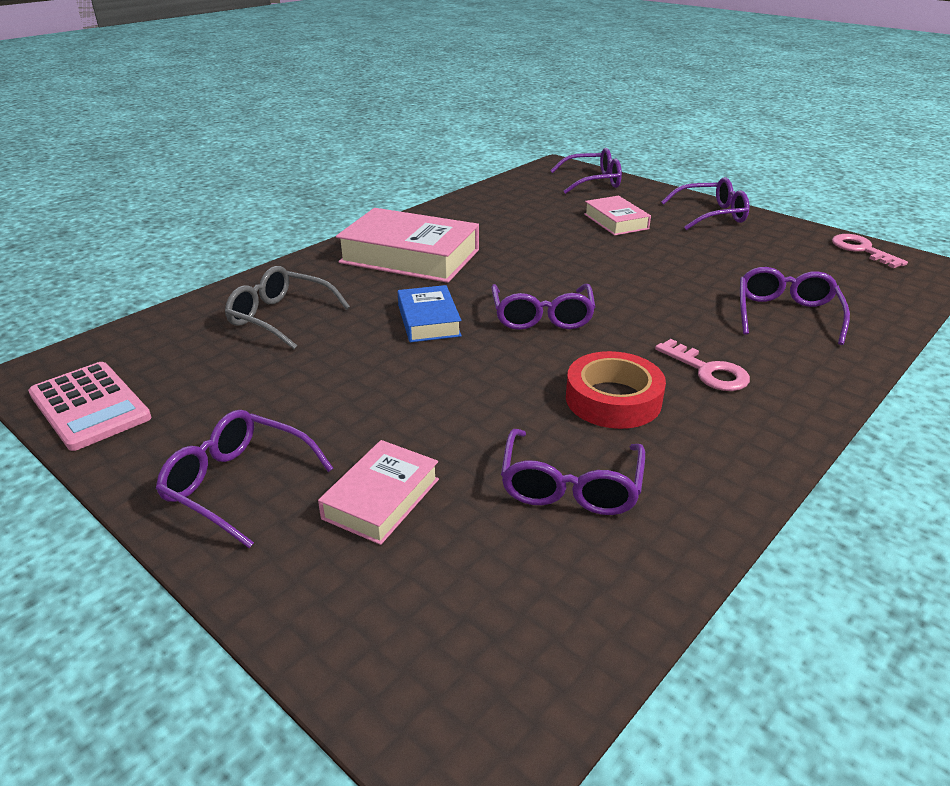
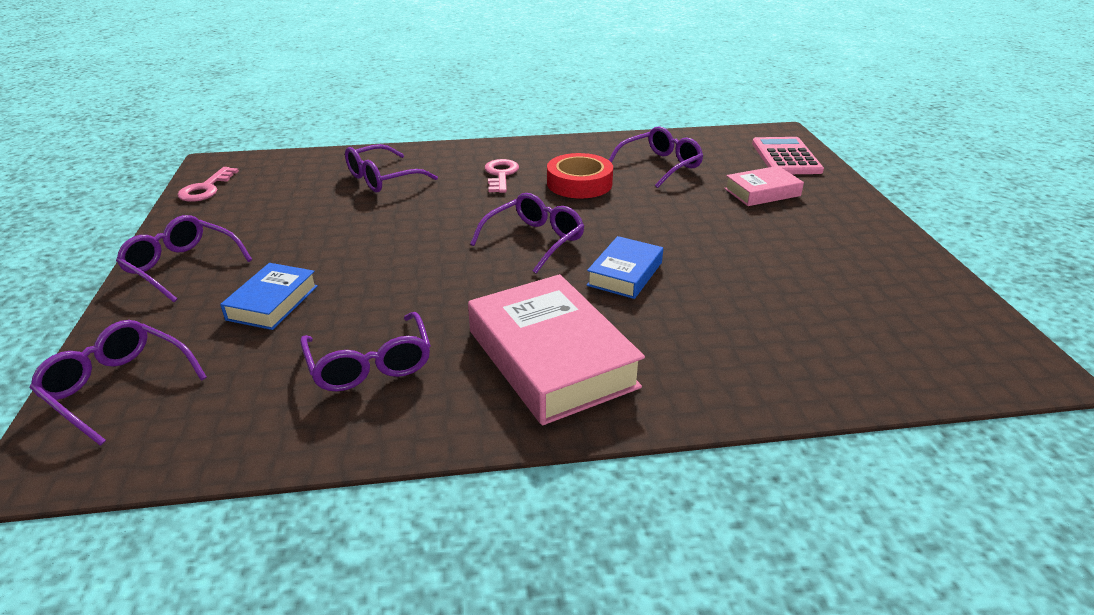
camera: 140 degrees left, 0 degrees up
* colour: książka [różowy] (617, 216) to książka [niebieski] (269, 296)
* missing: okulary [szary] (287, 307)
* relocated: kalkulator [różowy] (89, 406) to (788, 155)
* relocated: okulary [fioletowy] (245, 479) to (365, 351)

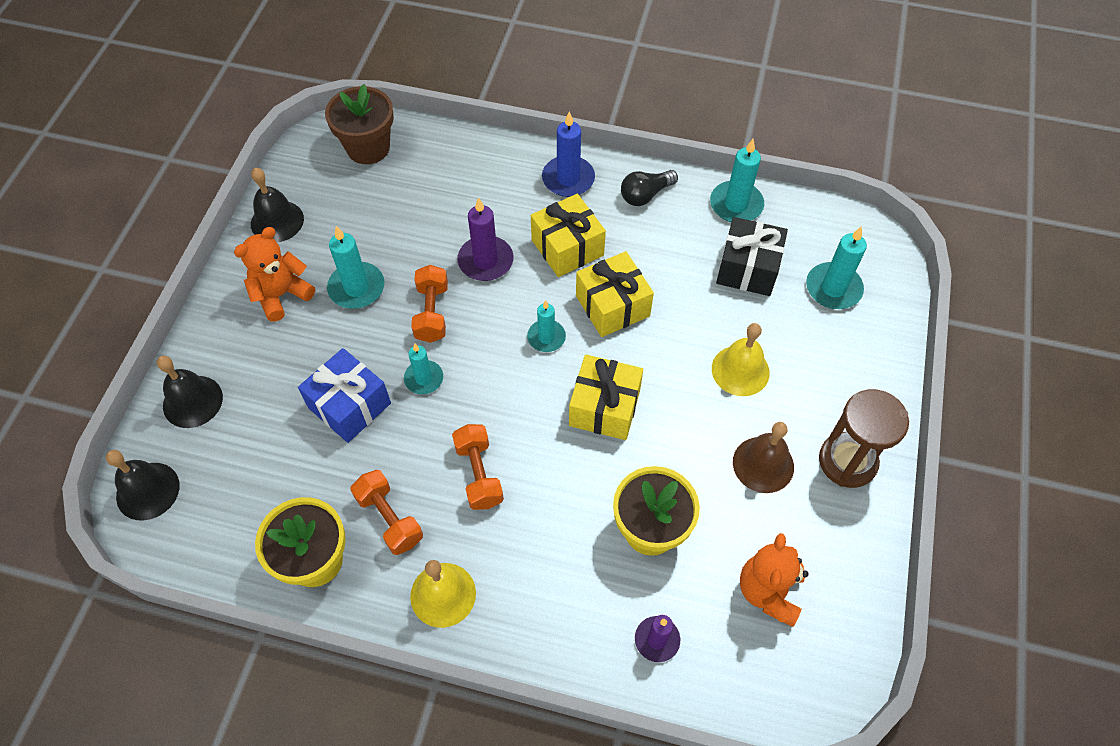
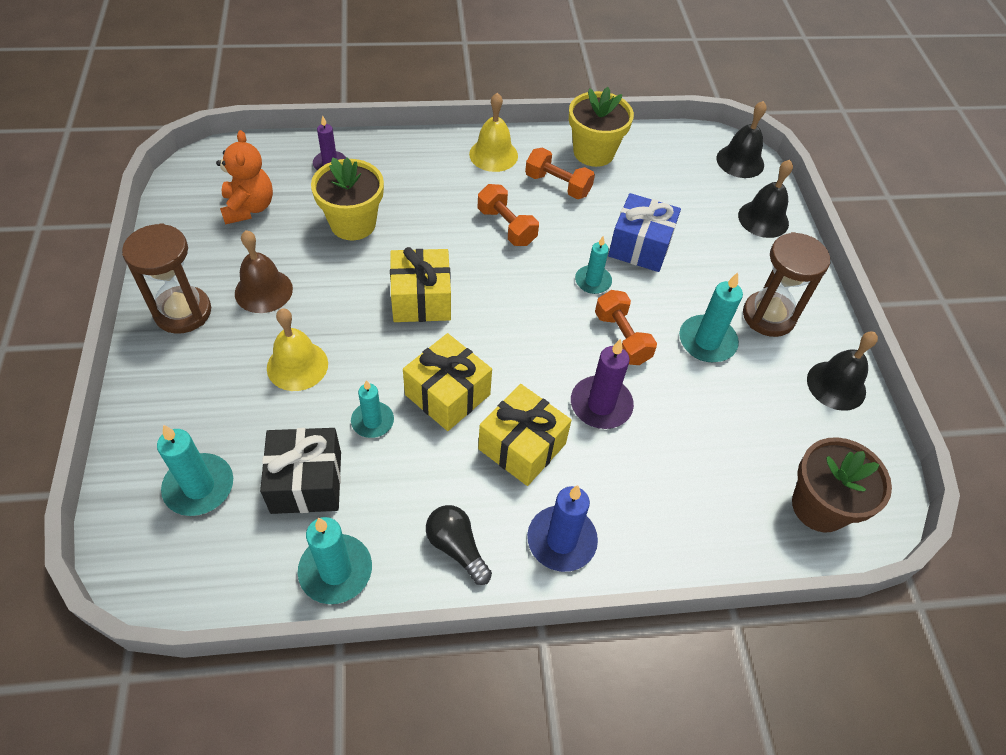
camera: 155 degrees right, 5 degrees down
* spun: żarówka [czarny] (649, 188) = (459, 545) 75 degrees counterclockwise
* exchanged: miś [pomarańczowy] (274, 274) to klepsydra [brązowy] (787, 284)
* relocated: świeca [turkusowy] (546, 326) to (372, 409)

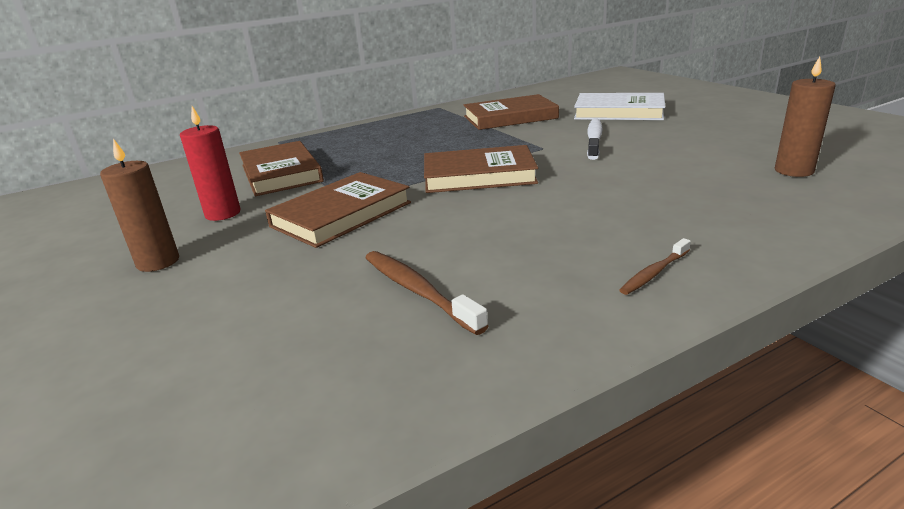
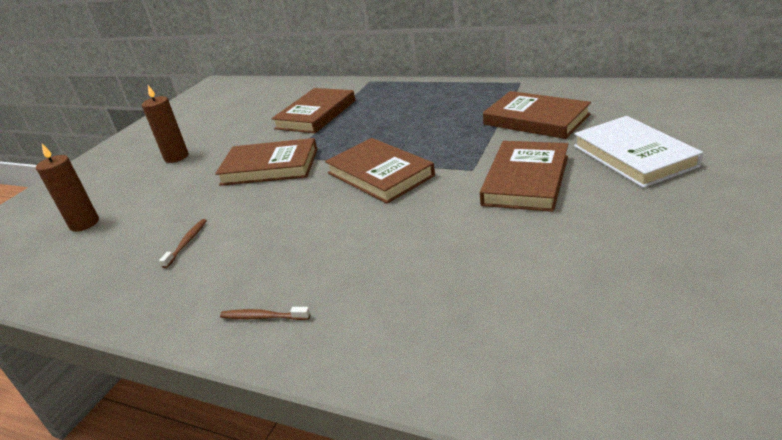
camera: 55 degrees right, 5 degrees up
* relocated: świeca [brązowy] (805, 116) to (67, 188)
* missing: świeca [czerwony] (210, 163)
* exchanged: szczoteczka do zębów [biały] (595, 139) to książka [brązowy] (524, 176)
* size: szczoteczka do zębów [brązowy] (427, 293) = (183, 243) x0.60

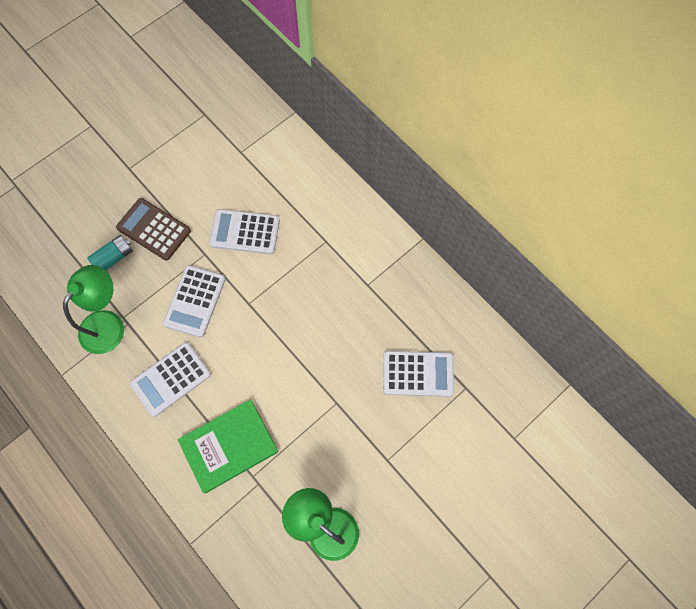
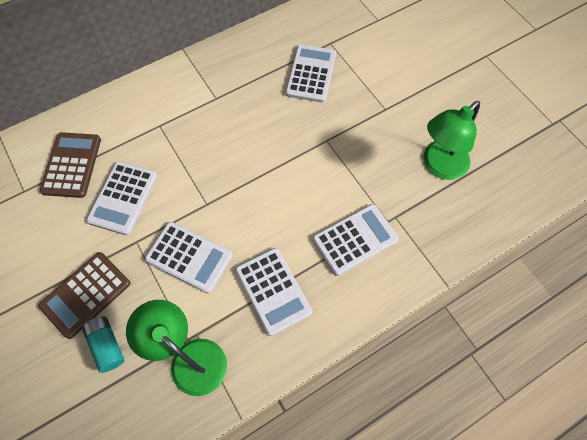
camera: 80 degrees left, 5 degrees down
* exchanged: książka [zielony] (228, 446) to kalkulator [biały] (356, 240)
* appeared: kalkulator [brązowy] (70, 165)

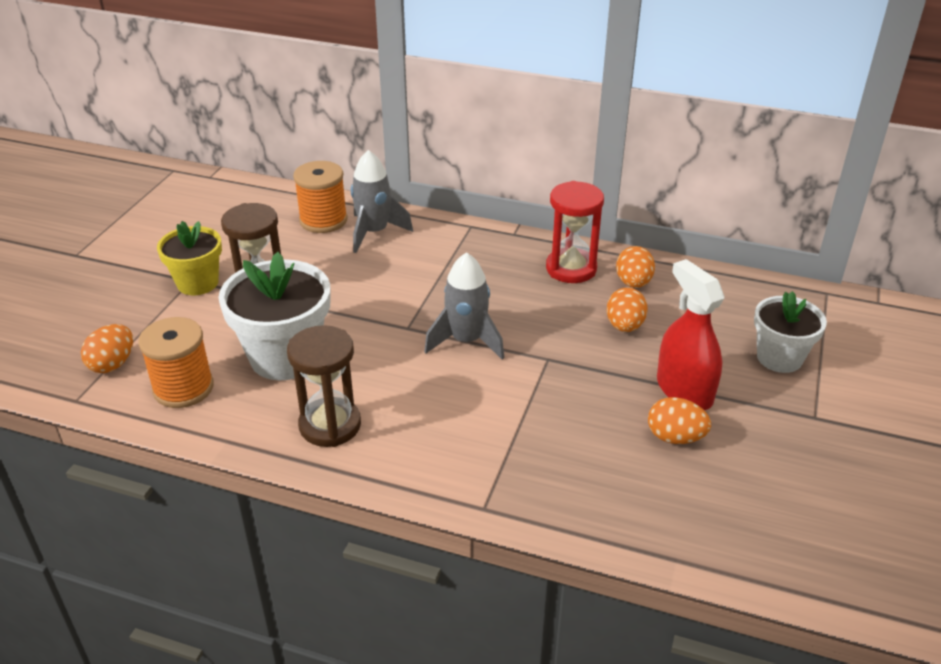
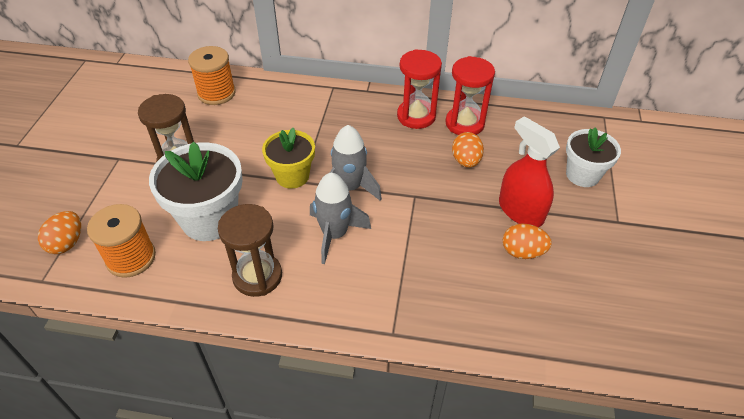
camera: 10 degrees left, 10 degrees up
* relocated: rakieta [szary] (382, 201) to (340, 218)
* relocated: doniczka [żółty] (189, 258) to (288, 158)
* exchanged: jajko [pomarańczowy] (635, 267) to klepsydra [czerwony] (470, 95)

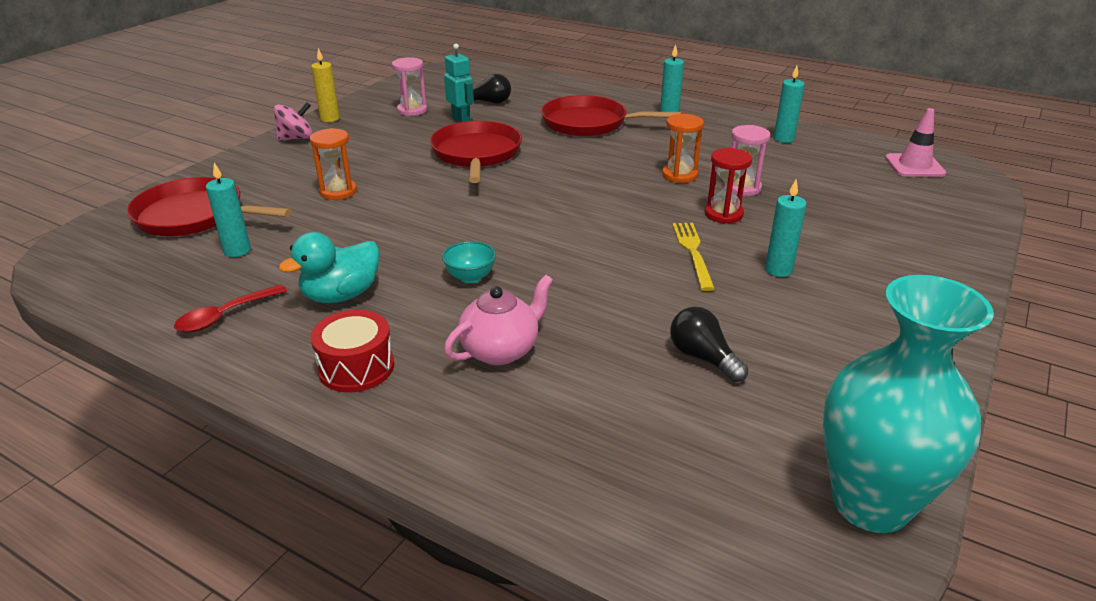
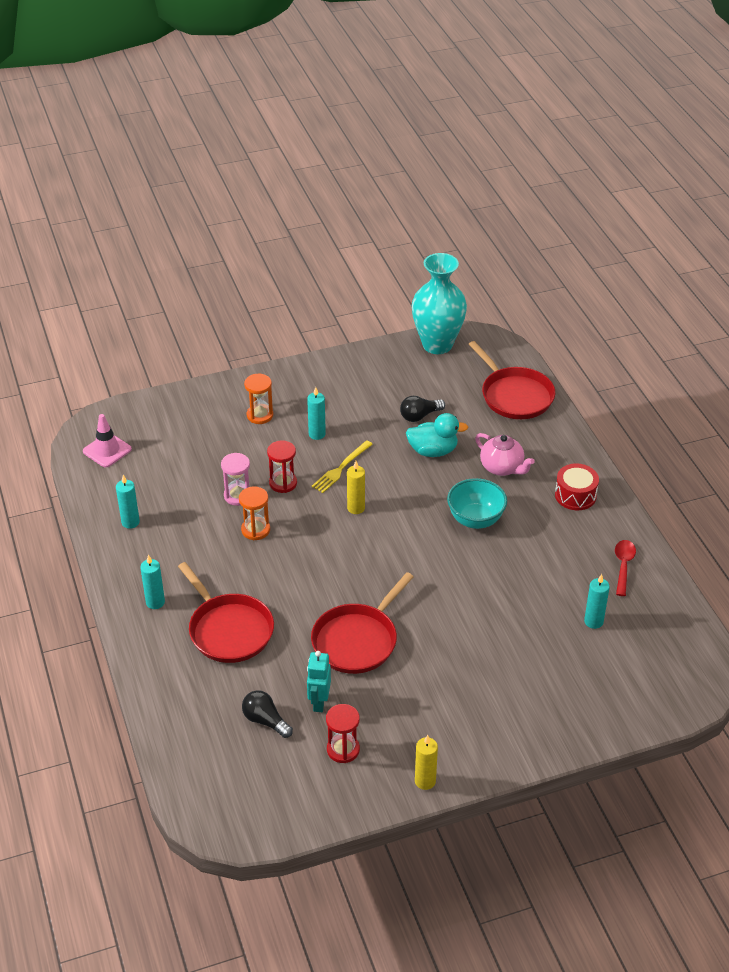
camera: 140 degrees left, 10 degrees up
* colour: klepsydra [różowy] (409, 86) to klepsydra [czerwony] (343, 733)
* missing: bączek [różowy] (293, 121)
* relocated: klepsydra [pomarańczowy] (333, 164) to (258, 399)
* relocated: patelnia [czerwony] (209, 206) to (511, 380)
* relocated: kaczka [turkusowy] (329, 267) to (437, 435)
* size: miska [turkusowy] (469, 262) = (477, 503) x1.69
* spun: imbryk [różowy] (498, 320) = (505, 454) 135 degrees counterclockwise
* spun: łyżka [czerwony] (230, 308) = (625, 568) 75 degrees counterclockwise
* spun: żarówka [czarny] (709, 344) = (422, 409) 60 degrees clockwise
* appeared: świeca [żółty] (356, 487)

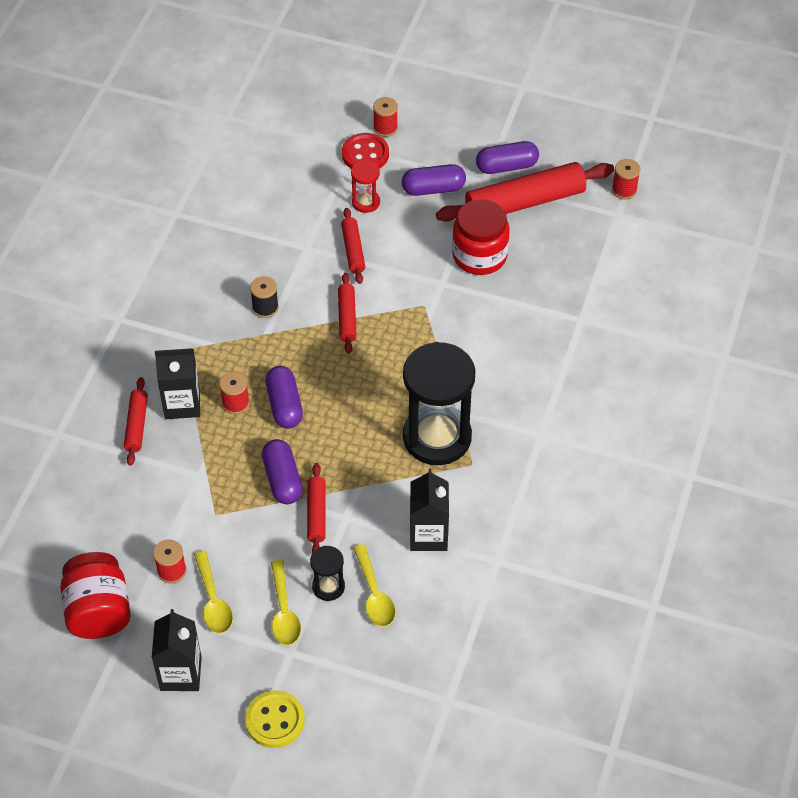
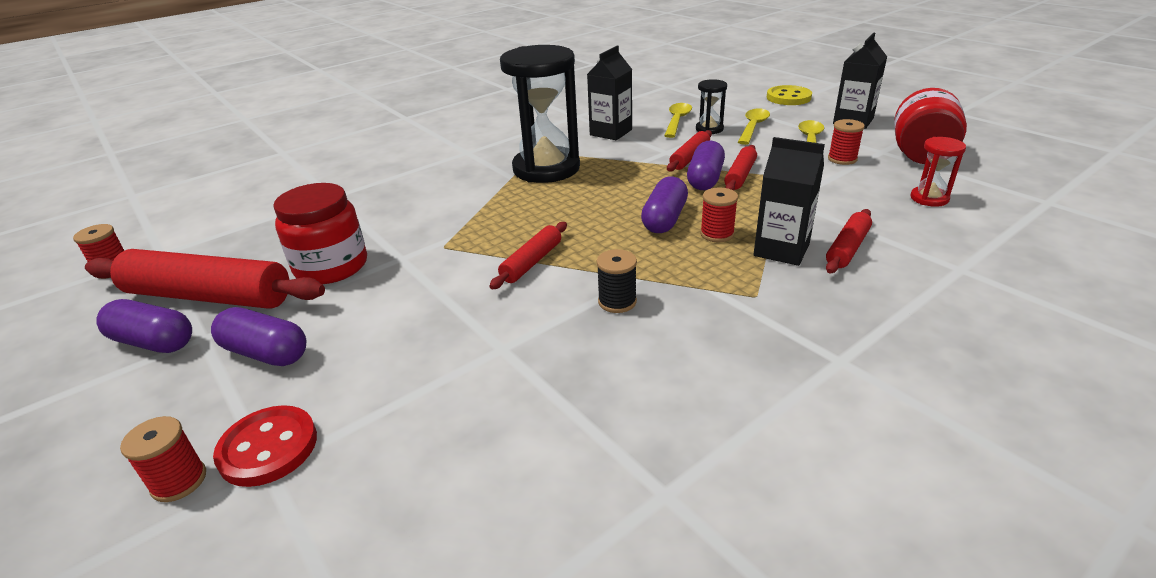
camera: 145 degrees left, 20 degrees down
* relocated: klepsydra [czerwony] (365, 186) to (938, 172)
* relocated: wałek do ciasta [czerwony] (353, 246) to (740, 168)

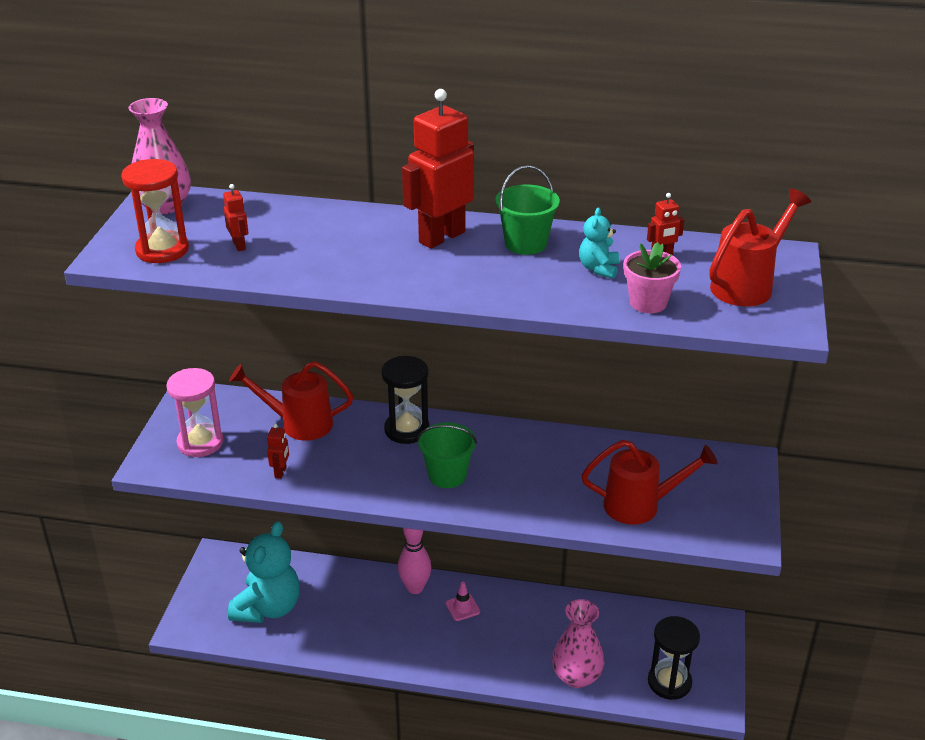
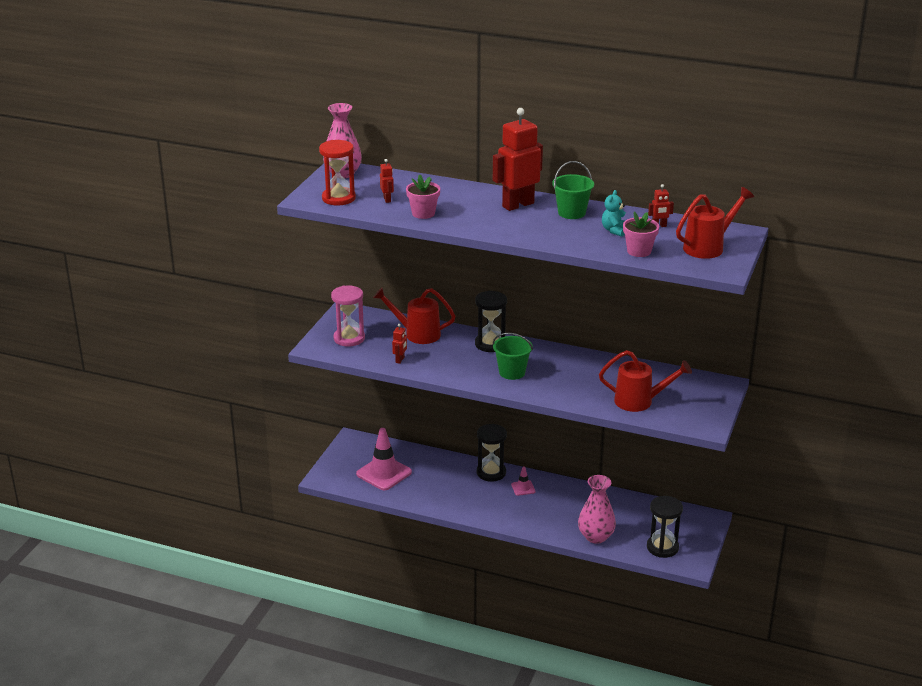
camera: 10 degrees right, 5 degrees down
* exchanged: miś [turkusowy] (264, 572) to pachołek [różowy] (384, 459)
* exchanged: kręgiel [różowy] (415, 561) to klepsydra [czarny] (492, 453)
* appeared: doniczka [różowy] (423, 196)

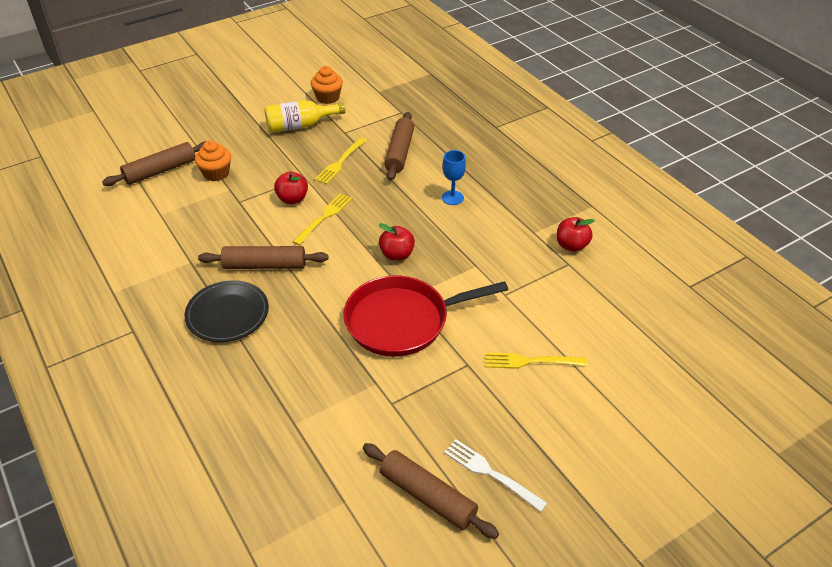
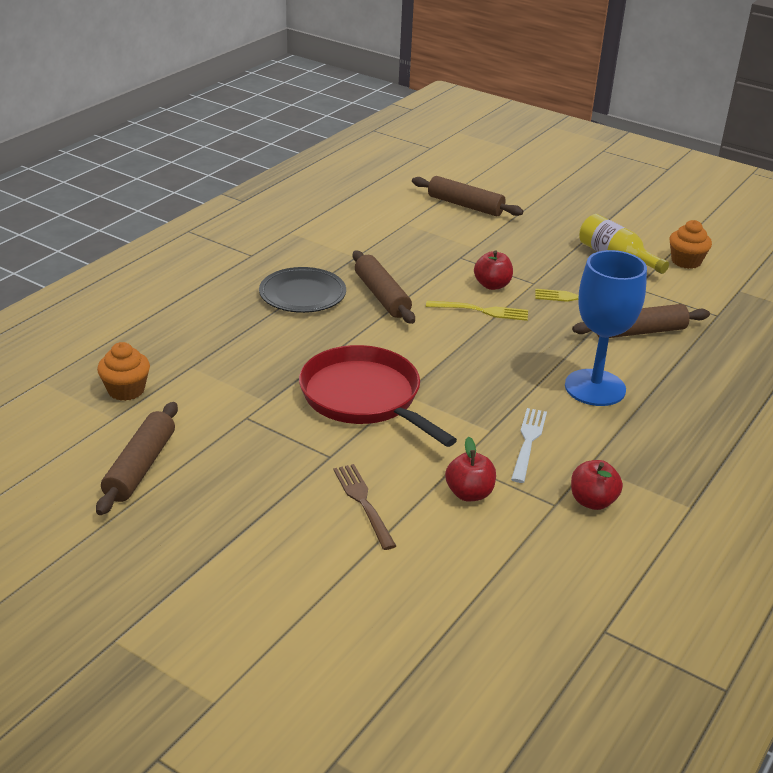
camera: 65 degrees right, 10 degrees down
* relocated: muffinka [pomarańczowy] (213, 160) to (123, 371)
* size: kielich [niebieski] (454, 177) = (606, 328) x2.04
* relocated: jabłko [czerwony] (397, 242) to (470, 469)
* colour: widelec [żółty] (536, 360) to widelec [brązowy] (364, 507)
* relocated: widelec [biały] (495, 475) to (529, 445)

